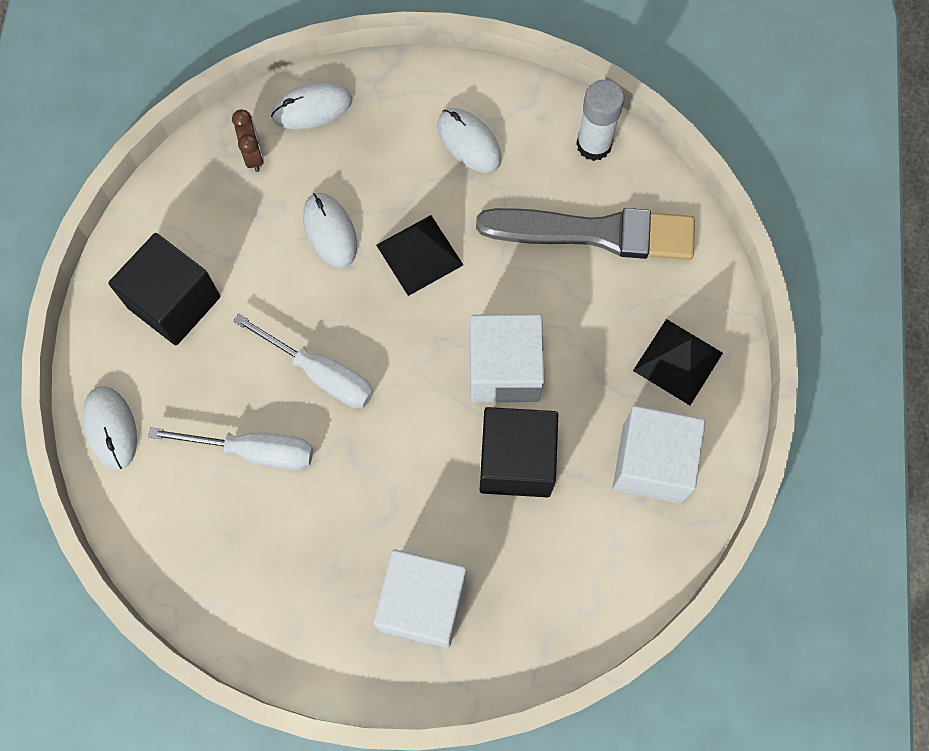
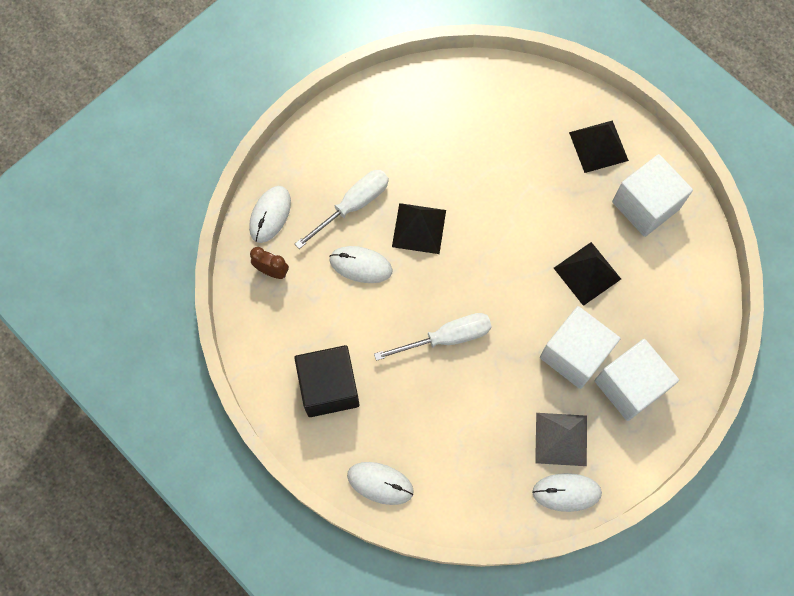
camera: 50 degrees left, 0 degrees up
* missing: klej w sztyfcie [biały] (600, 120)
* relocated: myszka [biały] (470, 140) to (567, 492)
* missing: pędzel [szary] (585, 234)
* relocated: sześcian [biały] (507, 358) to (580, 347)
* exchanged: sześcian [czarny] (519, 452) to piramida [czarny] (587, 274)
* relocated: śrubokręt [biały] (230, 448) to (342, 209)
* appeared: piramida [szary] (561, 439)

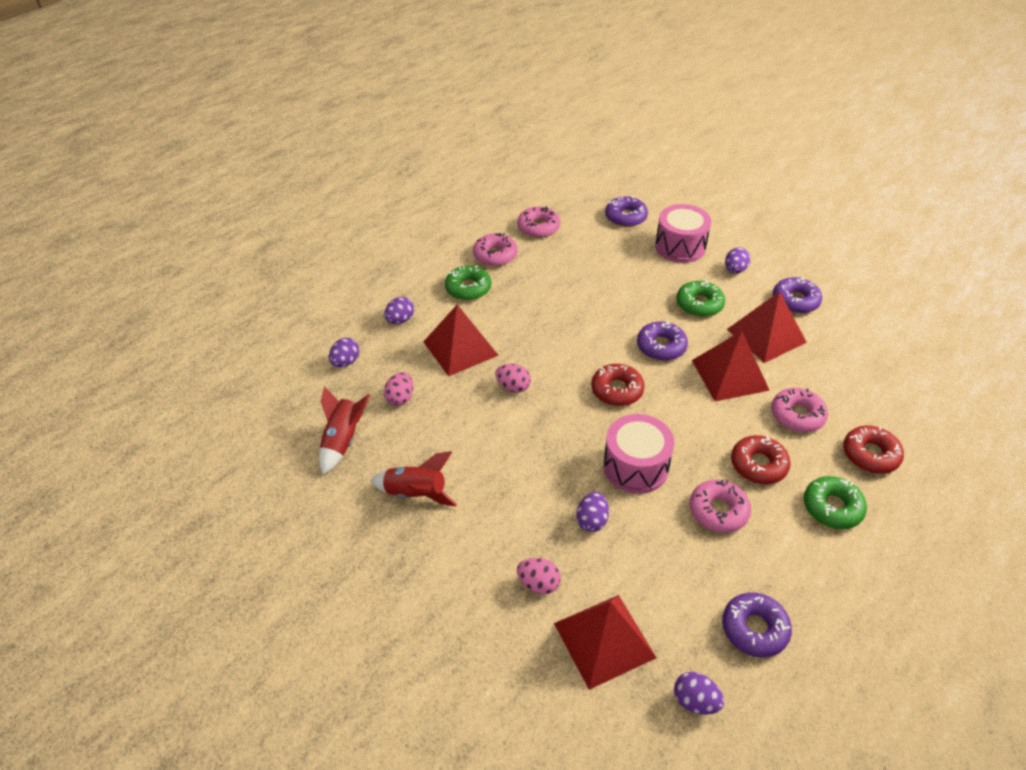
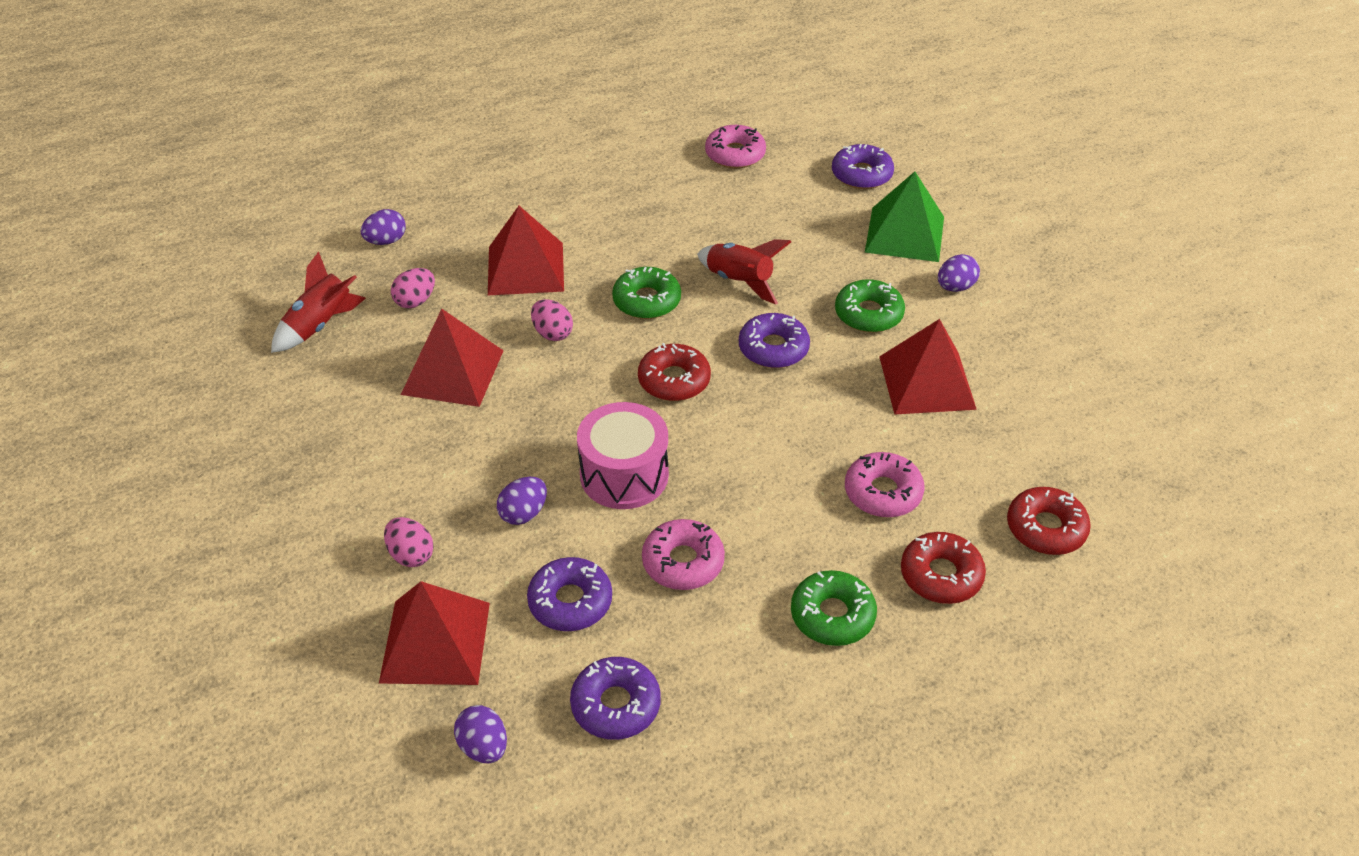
camera: 25 degrees right, 0 degrees up
* exchanged: bęben [różowy] (683, 233) to piramida [zielony] (904, 217)
* missing: donut [różowy] (495, 249)
* relocated: donut [zielony] (468, 283) to (646, 293)
* relocated: donut [fioletowy] (797, 294) to (569, 594)
* missing: jajko [fioletowy] (399, 310)
* relocated: piramida [czerwony] (731, 366) to (452, 358)
* relocated: donut [czerwony] (761, 459) to (1049, 521)
* relocated: rakieta [czerwony] (413, 478) to (744, 271)

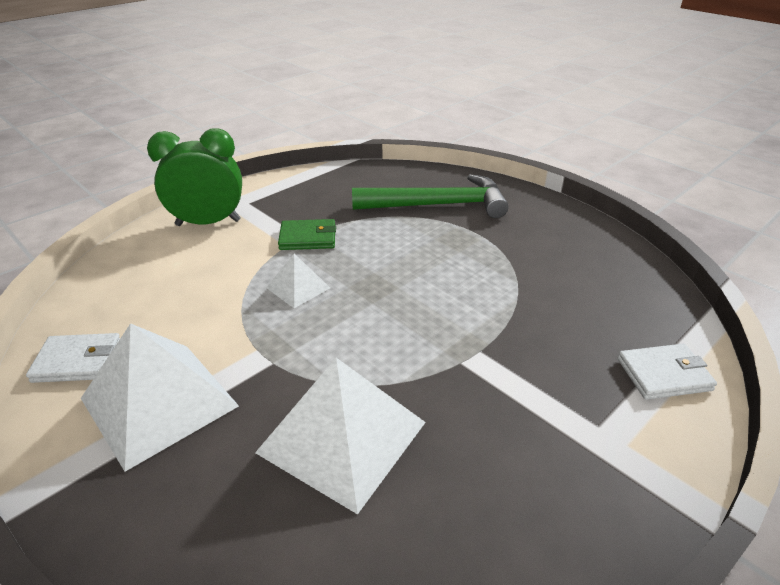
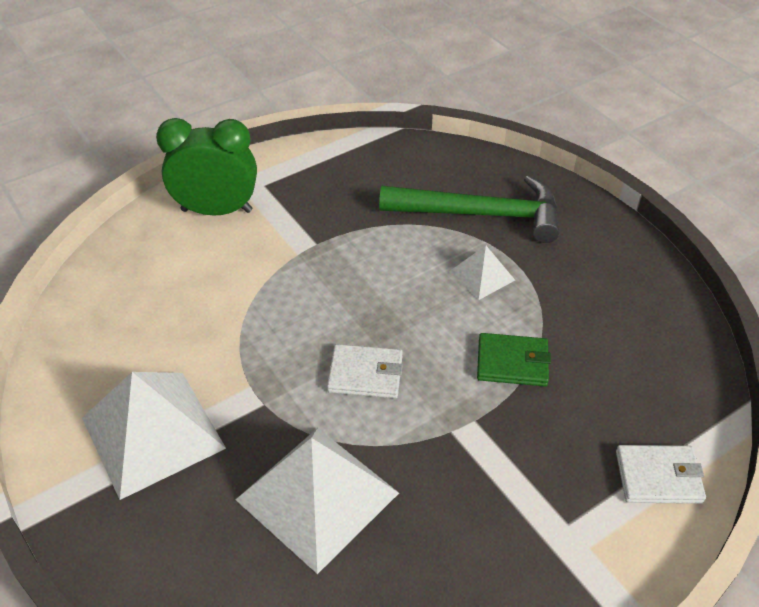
camera: 10 degrees right, 10 degrees up
* relocated: portfel [zielony] (307, 234) to (514, 359)
* relocated: piramida [biały] (298, 281) to (482, 272)
* relocated: portfel [biały] (73, 358) to (365, 371)

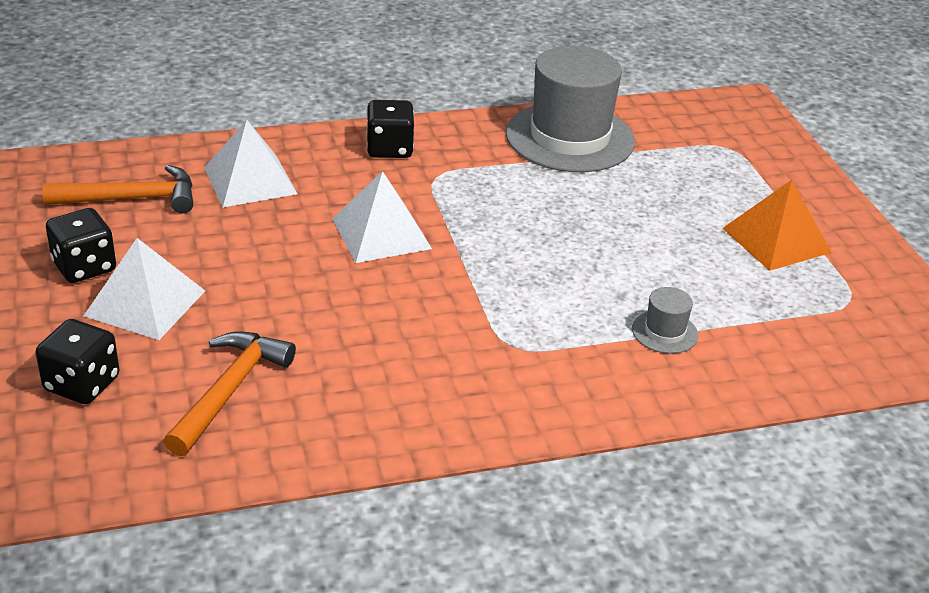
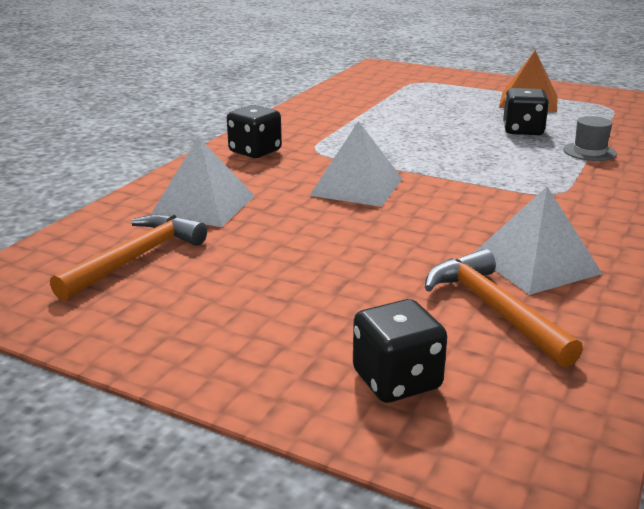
camera: 45 degrees left, 10 degrees down
* missing: kapelusz [szary] (570, 109)
* relocated: kostka do gry [czarny] (81, 245) to (526, 111)
* relocated: piramida [biały] (144, 289) to (538, 240)

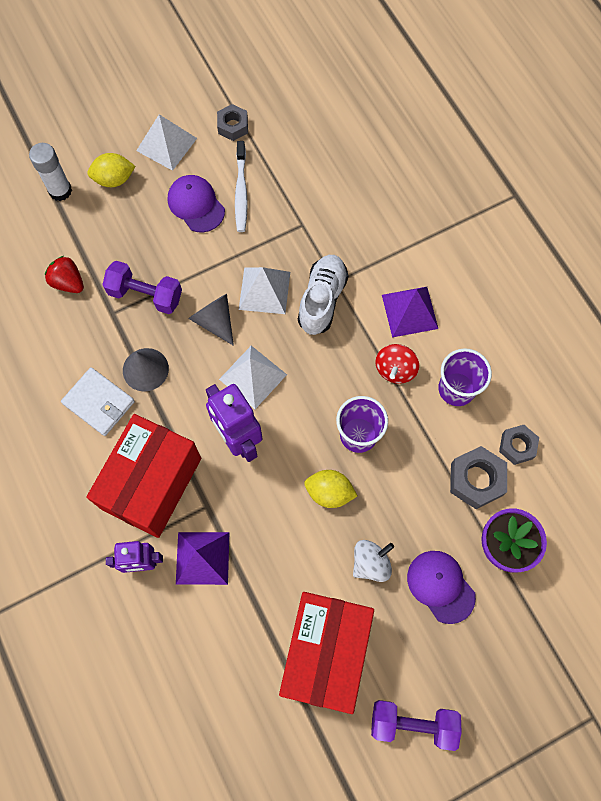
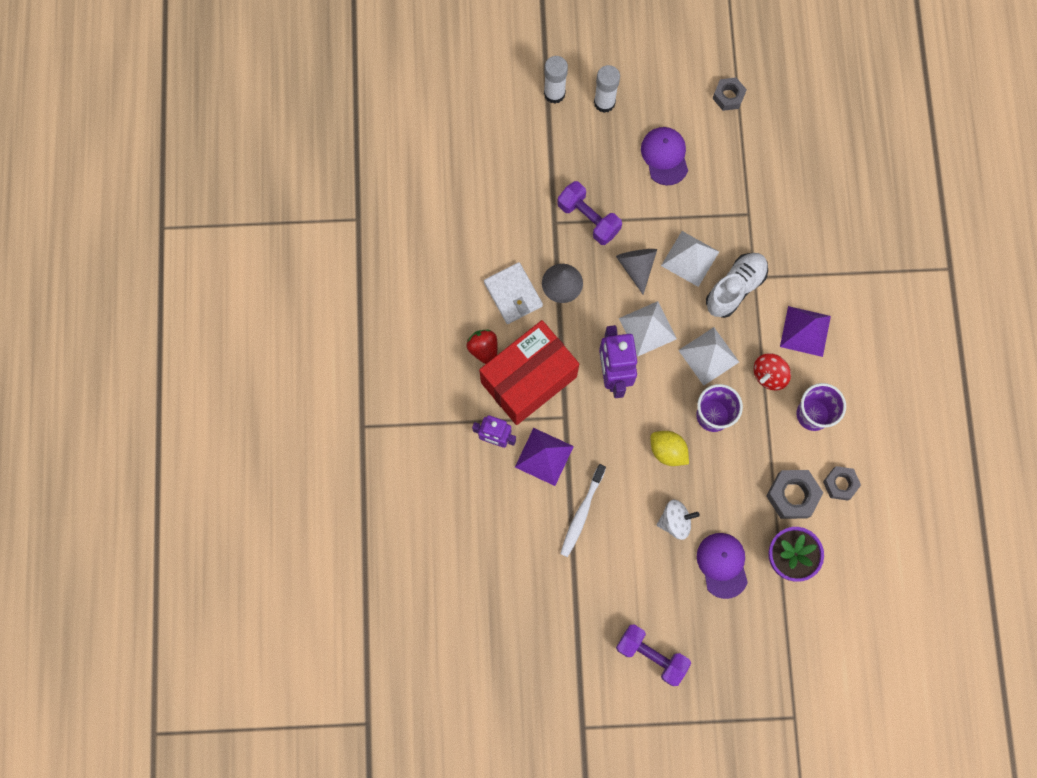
camera: 25 degrees right, 5 degrees up
* relocated: piramida [biały] (166, 142) to (708, 356)
* relocated: szczoteczka do zębów [biały] (241, 186) to (583, 510)
* exchanged: cytryna [żółty] (111, 170) to klej w sztyfcie [biały] (607, 89)
* relocated: truskawka [czerwony] (64, 274) to (481, 347)
* missing: pudełko [czerwony] (326, 653)

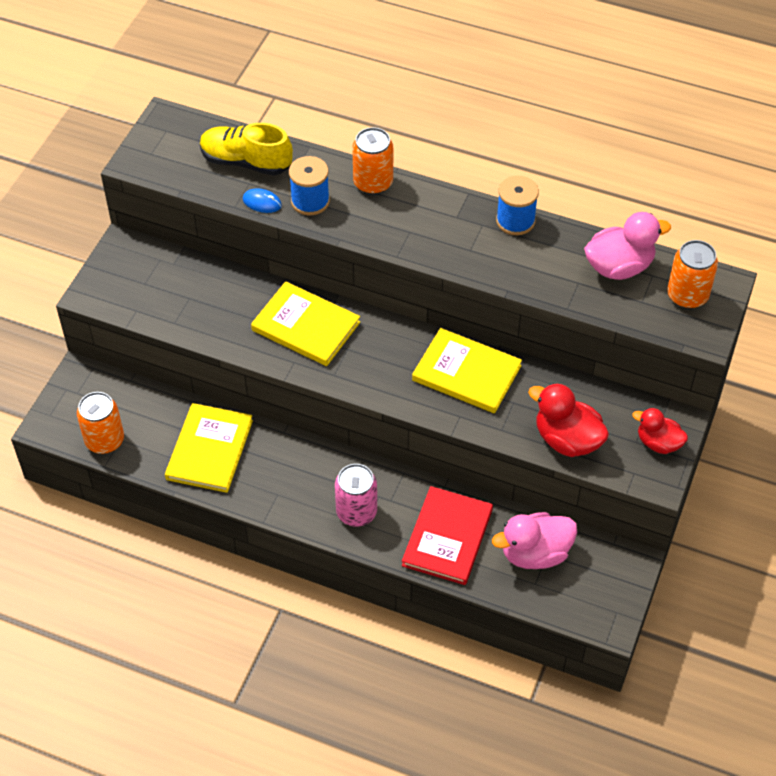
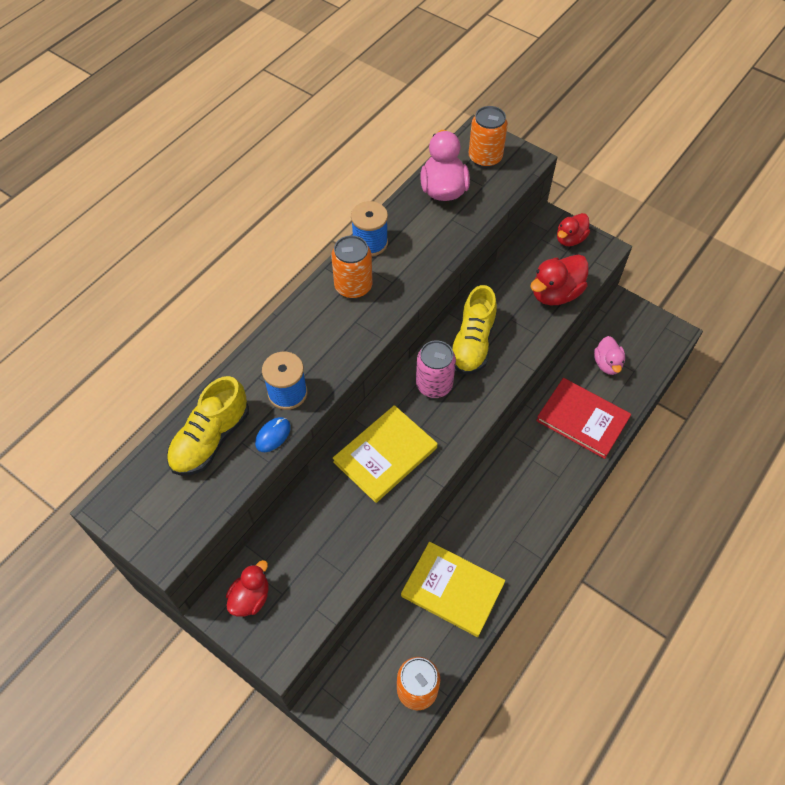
camera: 75 degrees left, 5 degrees up
* relocated: puszka [pomarańczowy] (372, 161) to (351, 267)
* exchanged: książka [żółty] (467, 370) to but [żółty] (474, 330)
* relocated: puszka [różowy] (356, 495) to (436, 369)
* size: kaczka [różowy] (534, 540) = (609, 355) x0.65
* appeared: kaczka [czerwony] (247, 588)

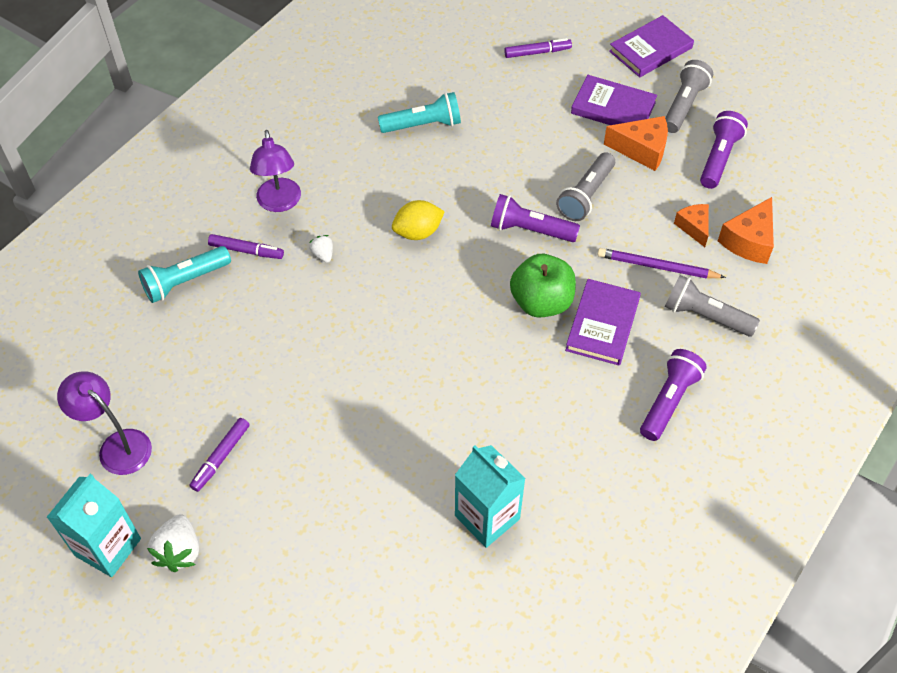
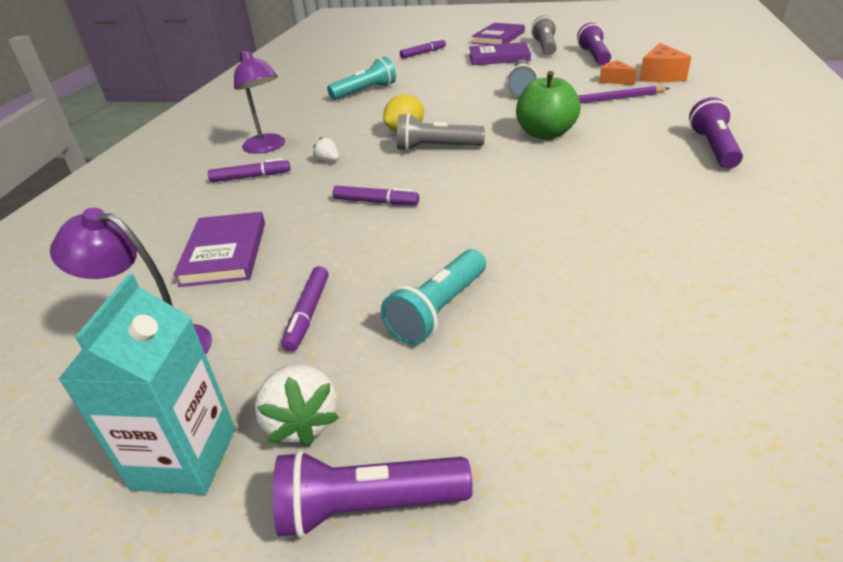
camera: 20 degrees left, 20 degrees down
* missing: ser [pomarańczowy] (636, 143)
* relocated: latarka [fioletowy] (535, 218) to (373, 494)
* relocated: latarka [turkusowy] (184, 274) to (433, 297)
* relocated: latarka [szary] (712, 305) to (441, 132)
* relocated: książka [fioletowy] (603, 322) to (219, 249)
* missing: karton mleka [turkusowy] (490, 496)
* appeared: flamaster [fioletowy] (376, 195)

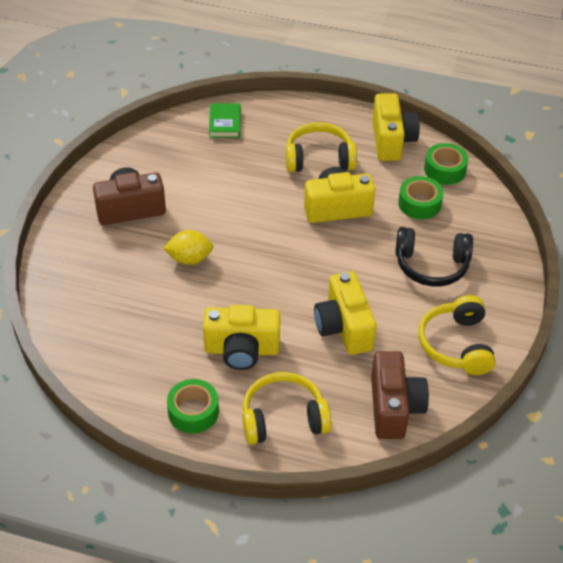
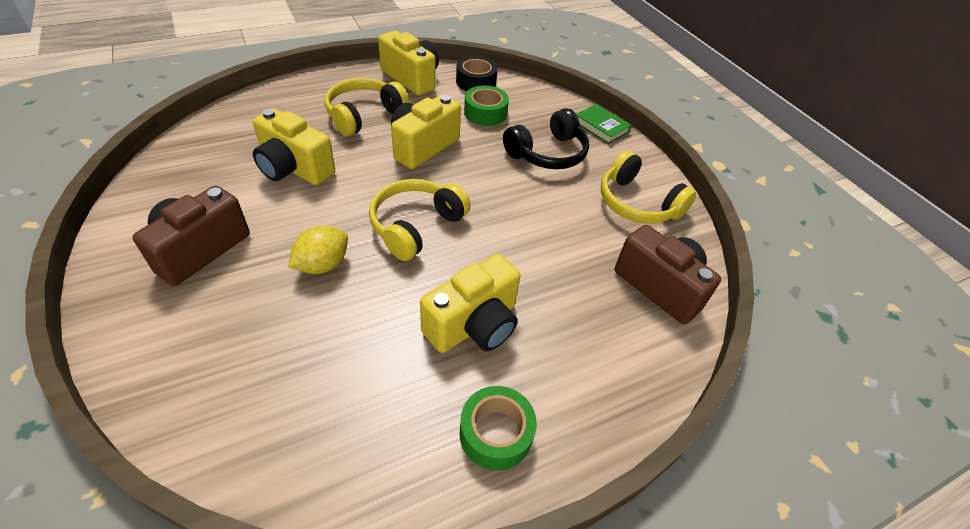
camera: 45 degrees left, 0 degrees up
* relocated: książka [zielony] (225, 120) to (603, 124)
* colour: taśma klejąca [zielony] (446, 164) to taśma klejąca [czarny] (477, 73)
* relocated: aparat fotograficzny [żółty] (345, 313) to (294, 146)
* relocated: słuchawki [żółty] (287, 408) to (420, 220)

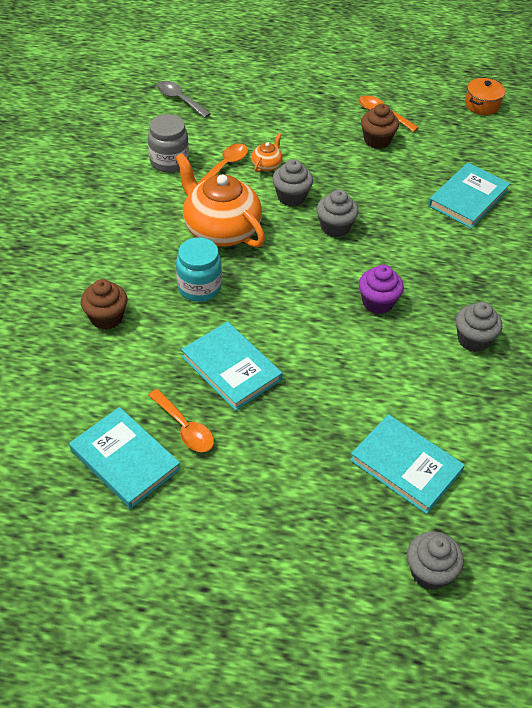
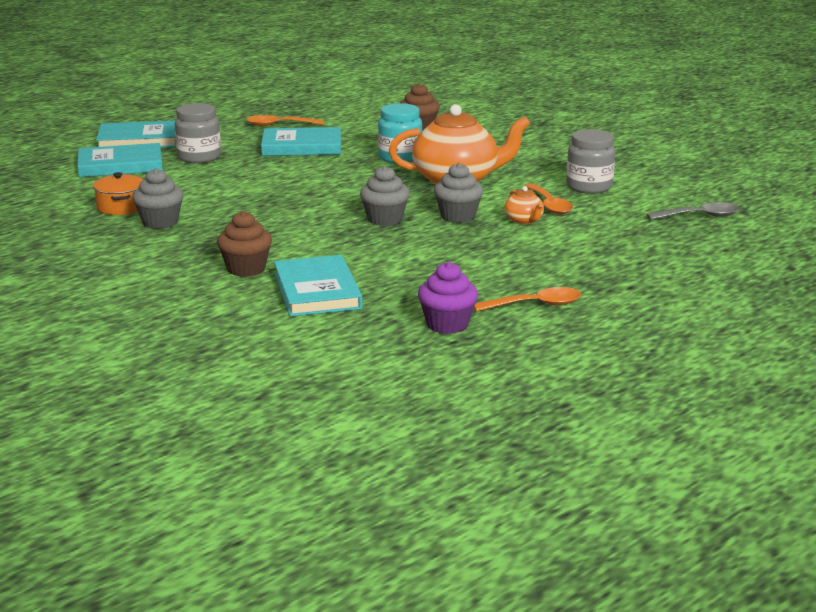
camera: 130 degrees right, 25 degrees down
* relocated: garnek [pomarańczowy] (485, 96) to (118, 193)
* relocated: muffinka [brązowy] (380, 126) to (244, 244)
* relocated: muffinka [fioletowy] (381, 289) to (448, 298)
* relocated: książka [turkusowy] (125, 458) to (136, 134)
* missing: muffinka [szary] (435, 560)
* appeared: słoik [szary] (198, 133)

